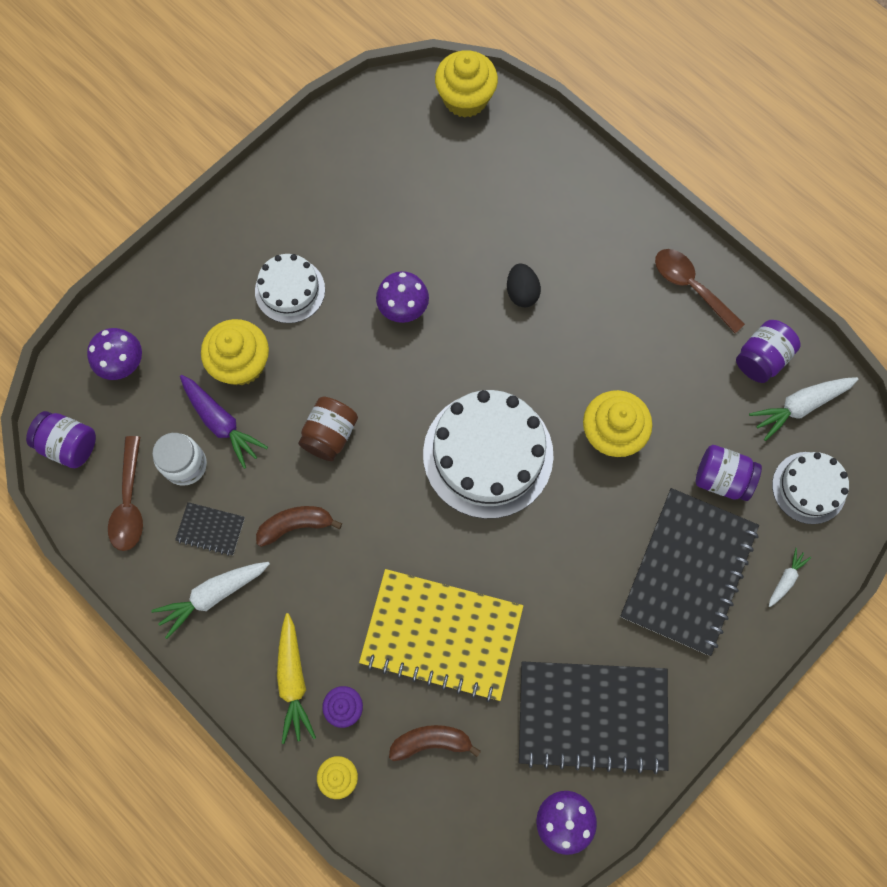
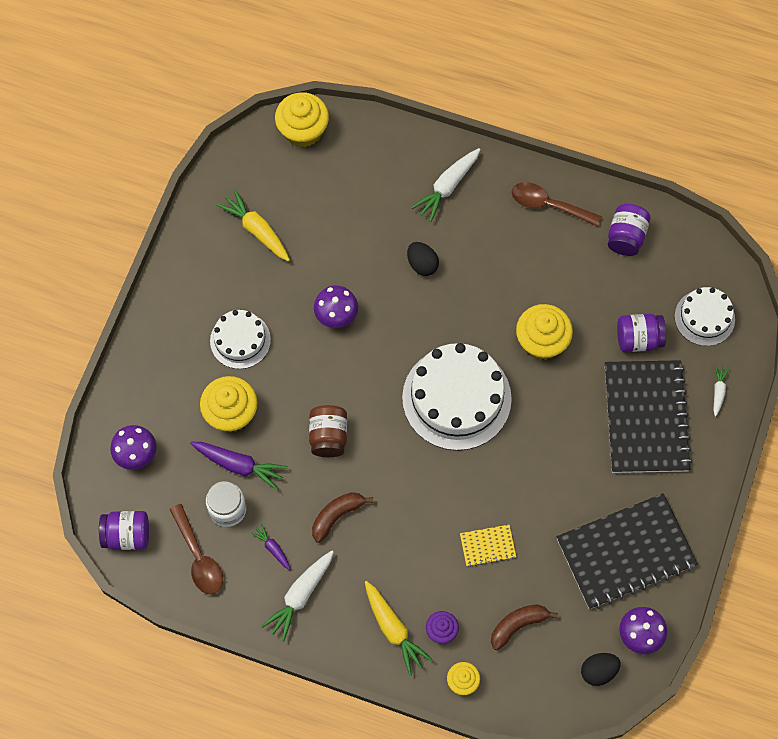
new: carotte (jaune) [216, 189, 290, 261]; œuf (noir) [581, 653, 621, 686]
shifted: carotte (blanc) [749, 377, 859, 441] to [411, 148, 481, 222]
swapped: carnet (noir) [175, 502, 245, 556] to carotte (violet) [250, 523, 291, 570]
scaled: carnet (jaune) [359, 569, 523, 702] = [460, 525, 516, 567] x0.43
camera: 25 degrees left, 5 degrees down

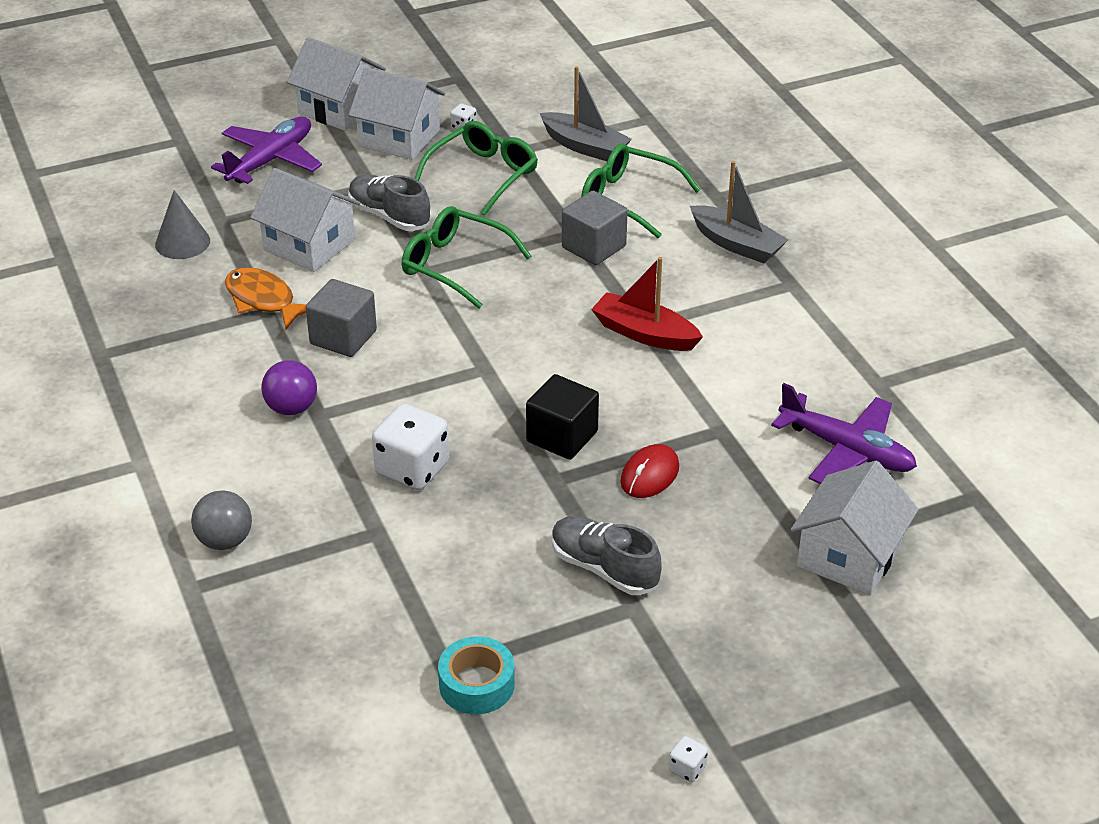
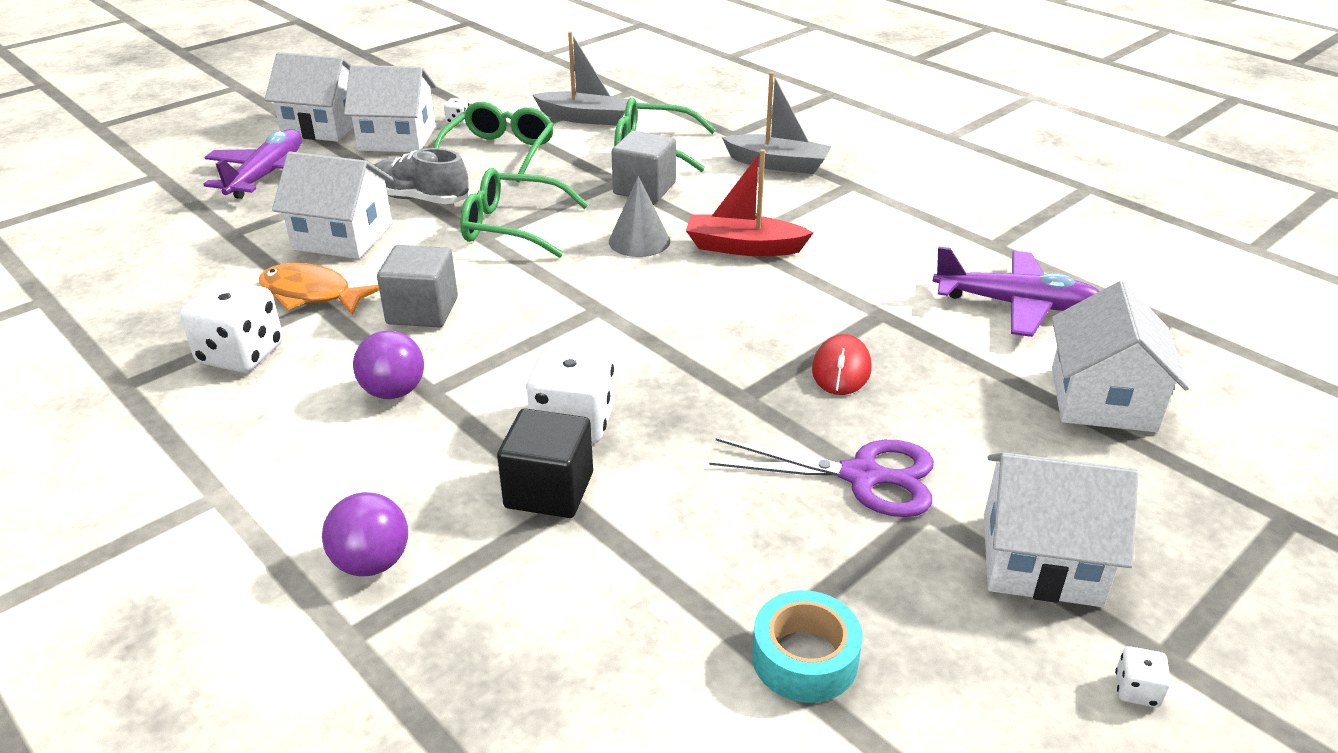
new: dé (blanc) [180, 279, 283, 373]; maison (blanc) [984, 452, 1138, 607]
shifted: cube (noir) [526, 374, 599, 460] to [497, 408, 593, 518]; cône (gris) [155, 190, 210, 259] to [609, 176, 670, 257]
swapped: chaussure (gris) [552, 516, 662, 595] to ciseaux (violet) [709, 438, 934, 517]
repainted: balle (gris) [191, 490, 252, 550] to balle (violet) [322, 492, 408, 576]
camera: 20 degrees left, 5 degrees down

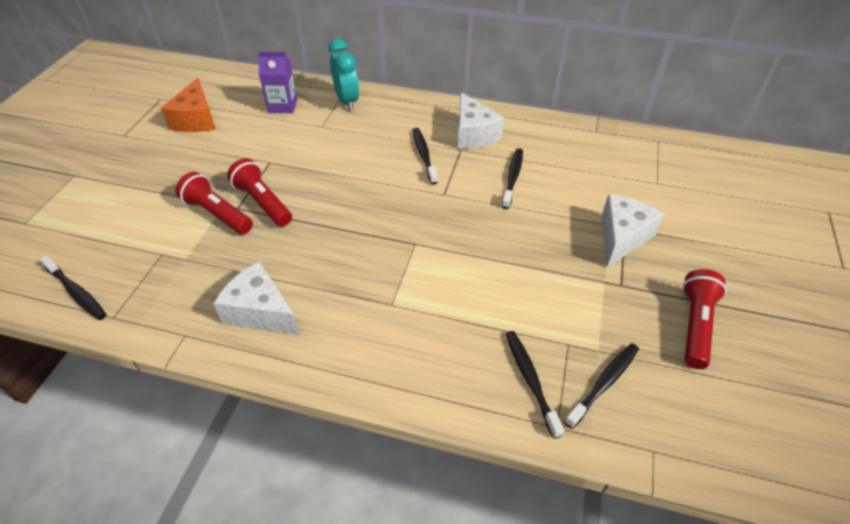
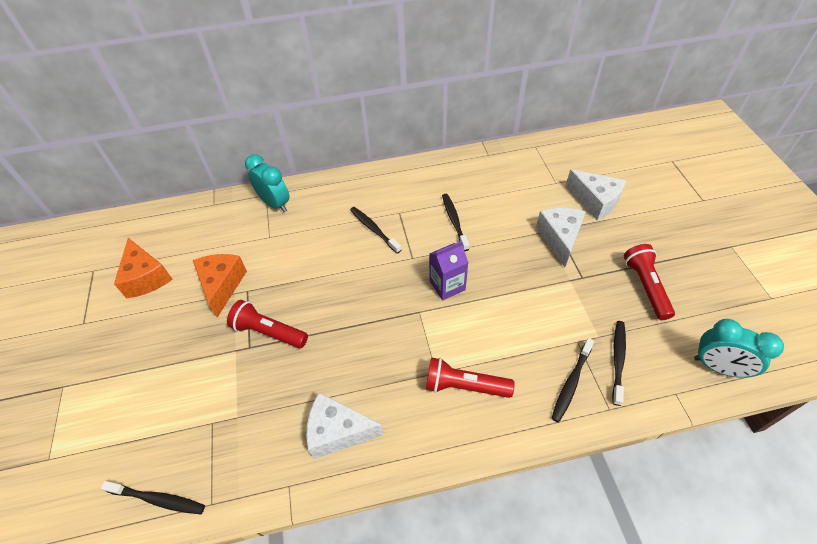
new: fromage (orange) [193, 254, 247, 318]; réveil (turquoise) [694, 319, 784, 378]
shifted: lampe de poche (rouge) [176, 172, 253, 234] to [426, 357, 515, 398]; brique de lait (violet) [258, 52, 297, 113] to [429, 241, 469, 300]; fromage (blanc) [458, 92, 504, 149] to [566, 169, 626, 221]
rotated: brosse à dents (noir) [506, 331, 564, 439] = [551, 338, 594, 422] 105 degrees counterclockwise
camera: 25 degrees left, 5 degrees up

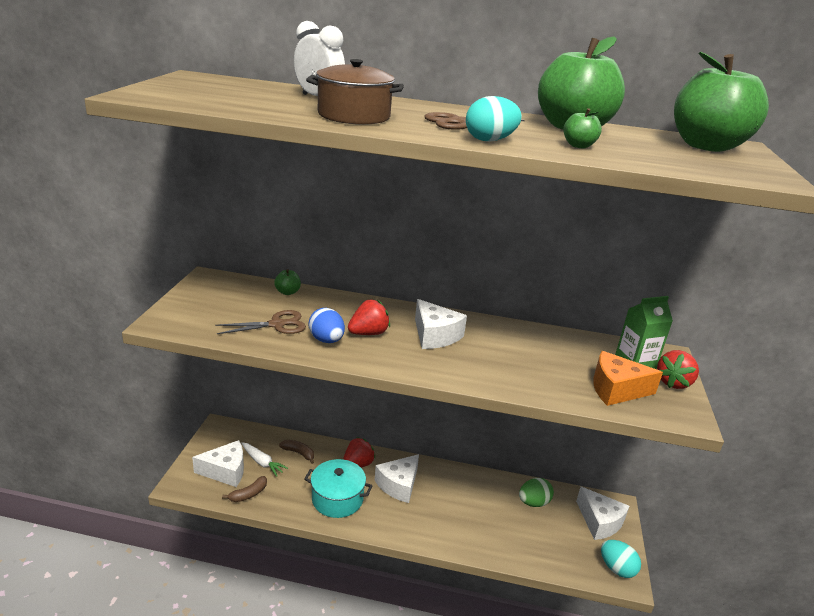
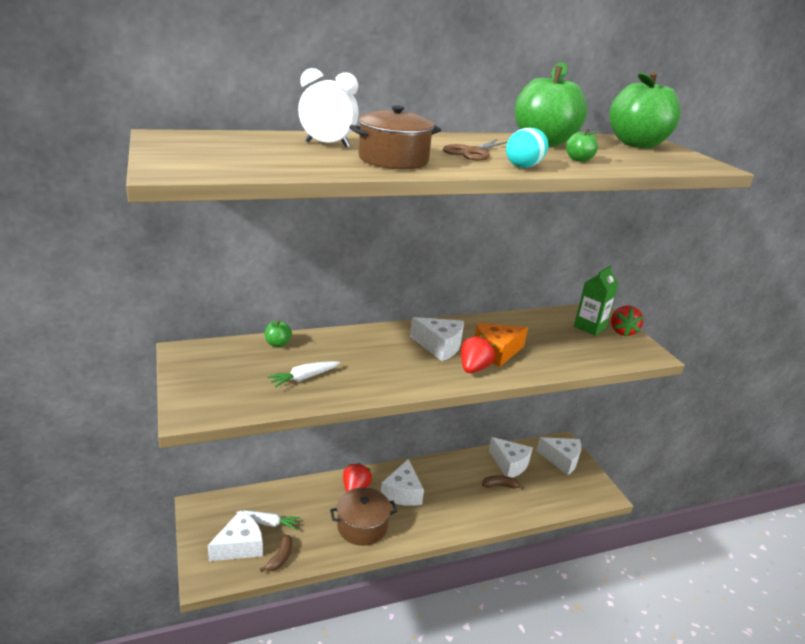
gone: œuf (bleu) [309, 308, 345, 343]; œuf (turquoise) [601, 540, 641, 578]
shifted: fraise (rouge) [348, 300, 390, 335] to [461, 335, 495, 373]; fromage (orange) [593, 351, 663, 406] to [475, 323, 528, 367]; banane (marron) [279, 440, 314, 464] to [482, 475, 524, 490]
swapped: ciseaux (marron) [215, 310, 306, 334] to carotte (blanc) [267, 361, 340, 387]; œuf (vert) [519, 478, 554, 507] to fromage (blanc) [489, 437, 533, 478]
repainted: marmite (turquoise) [304, 459, 373, 518] to marmite (marron) [330, 487, 397, 546]
camera: 30 degrees left, 0 degrees up

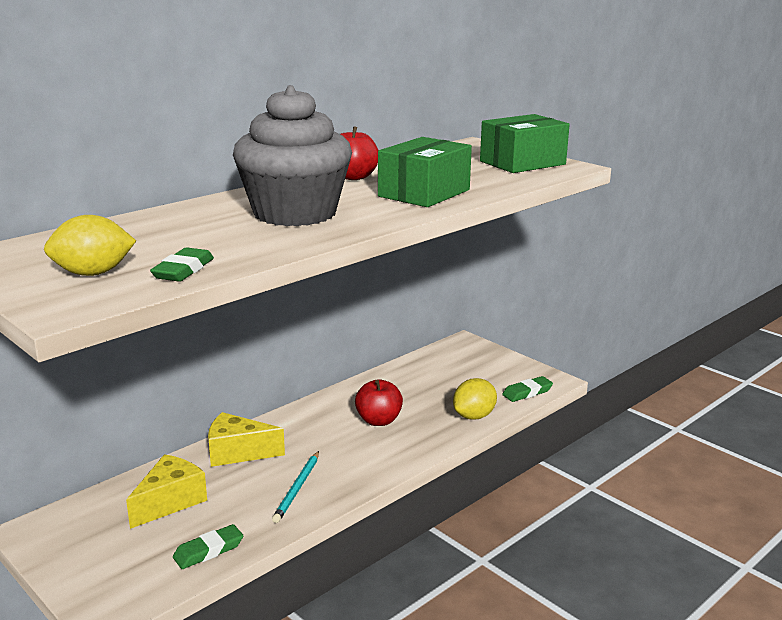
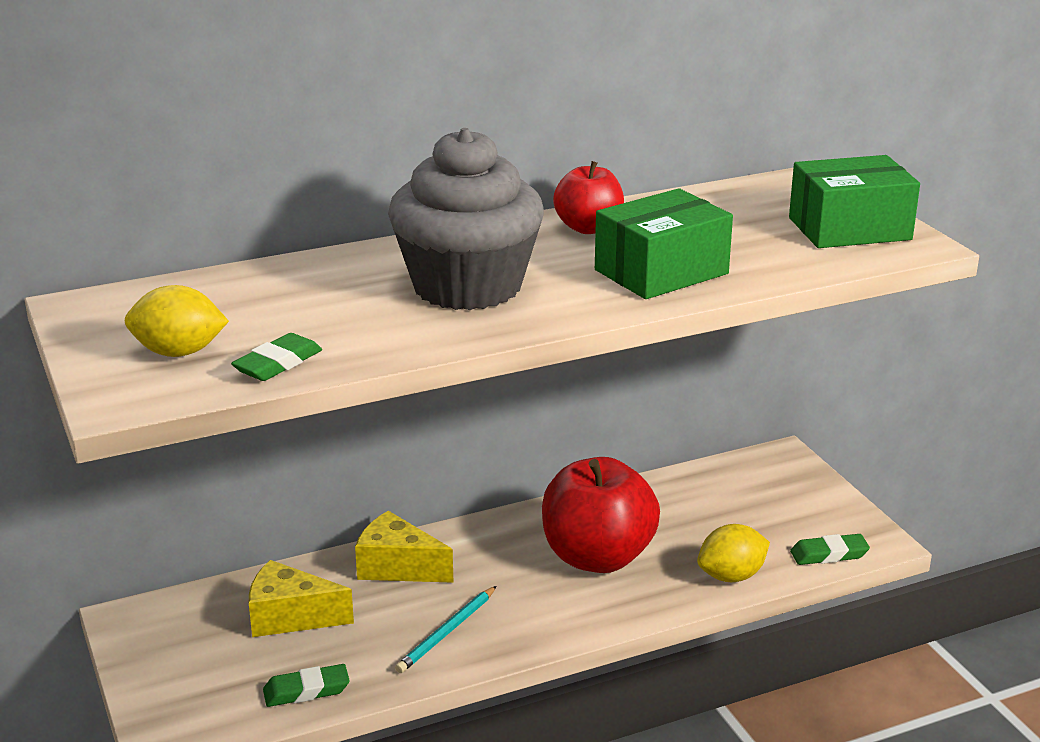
rotated: fromage (jaune) [126, 454, 207, 529] = [249, 560, 354, 637] 135 degrees counterclockwise
scaled: pomme (rouge) [355, 379, 403, 426] = [542, 457, 660, 573] x1.79
camera: 20 degrees right, 5 degrees up

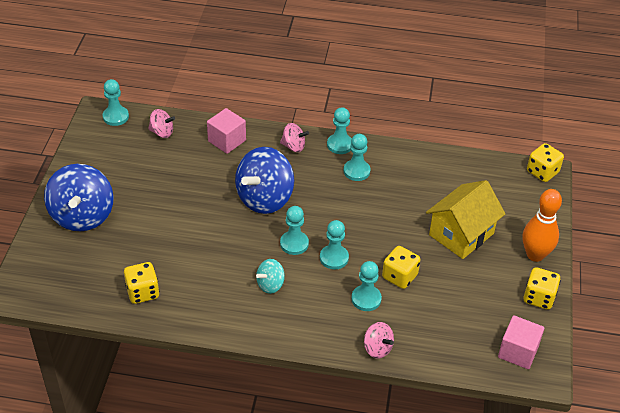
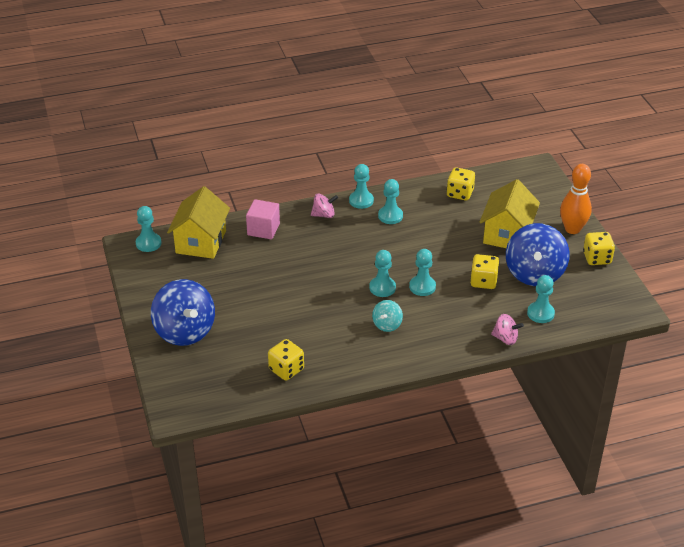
gone: cube (rose) [498, 315, 544, 369]
shifted: dé (jaune) [527, 143, 564, 182] to [447, 167, 475, 200]; toupie (bleu) [235, 147, 294, 214] to [506, 223, 570, 286]; pion (turquoise) [351, 261, 382, 311] to [527, 275, 555, 323]
swapped: toupie (rose) [148, 109, 175, 138] to maison (jaune) [167, 186, 230, 259]
camera: 25 degrees left, 5 degrees down

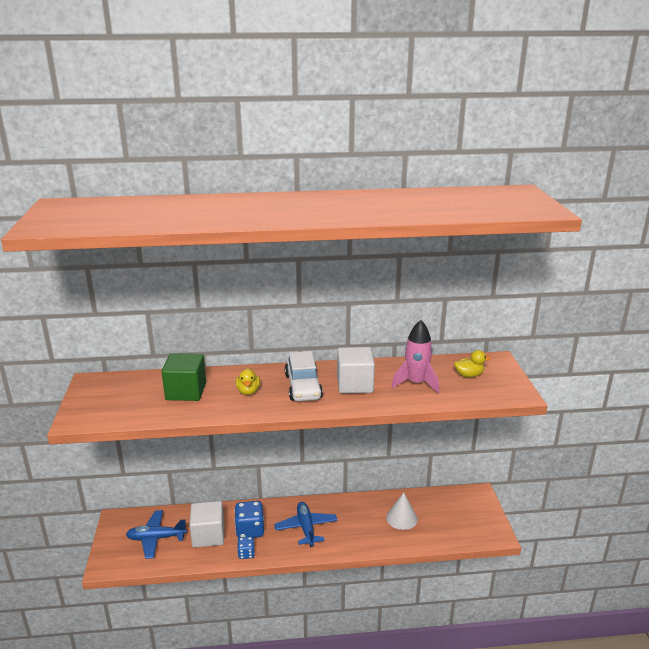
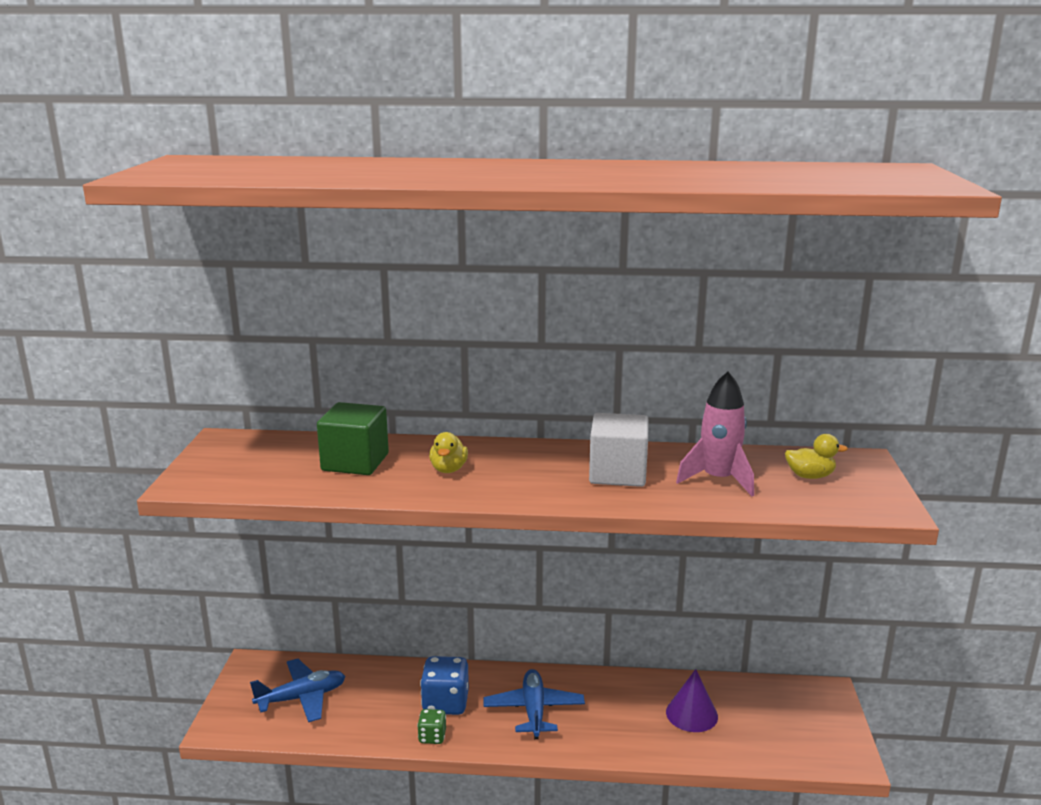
gone: cube (blanc) [189, 501, 224, 548]; voiture (blanc) [285, 351, 323, 401]
repainted: dé (bleu) [237, 537, 255, 559] to dé (vert) [417, 709, 446, 744]; cône (blanc) [386, 492, 418, 530] to cône (violet) [666, 669, 718, 732]
rotated: avion (bleu) [126, 510, 187, 559] = [250, 659, 345, 722] 150 degrees clockwise
camera: 10 degrees right, 5 degrees down

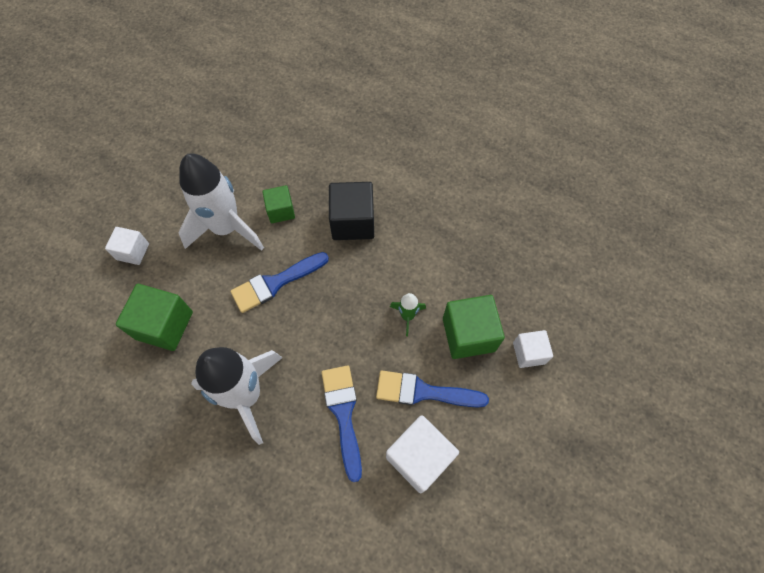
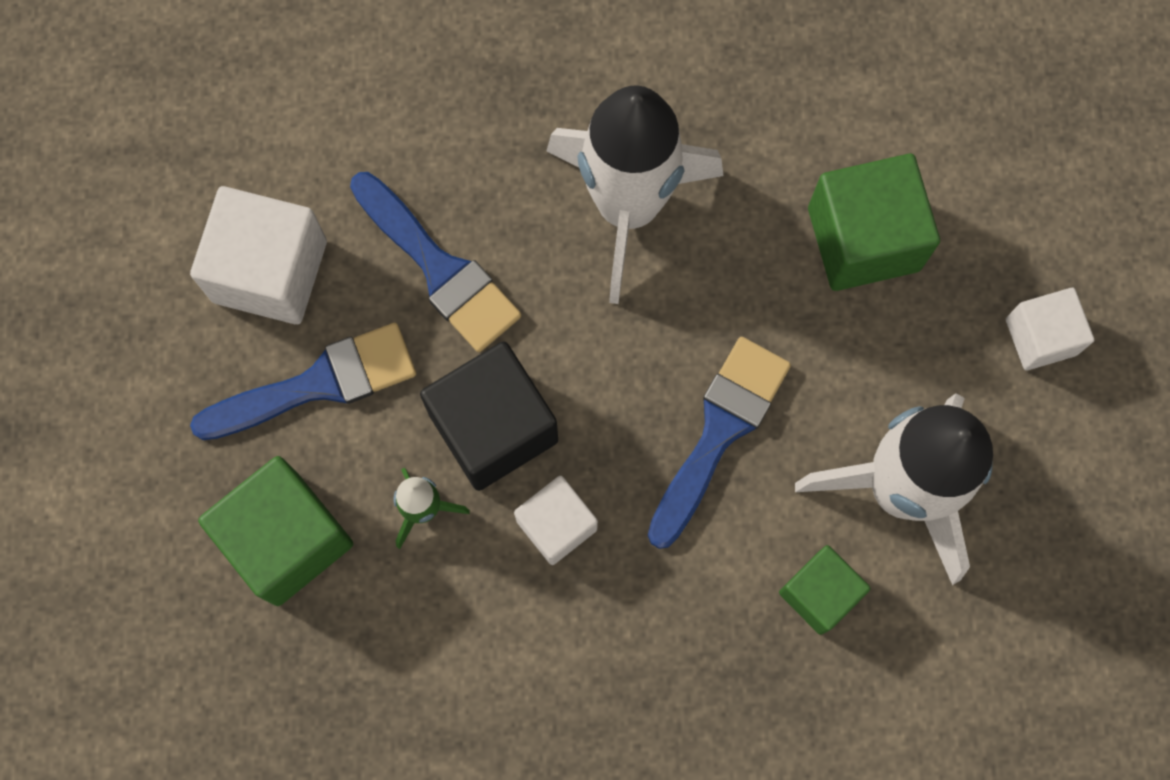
shifted: cube (noir) [329, 182, 374, 240] to [420, 342, 558, 491]; cube (blanc) [513, 330, 553, 368] to [514, 476, 598, 565]
camera: 150 degrees right, 10 degrees up

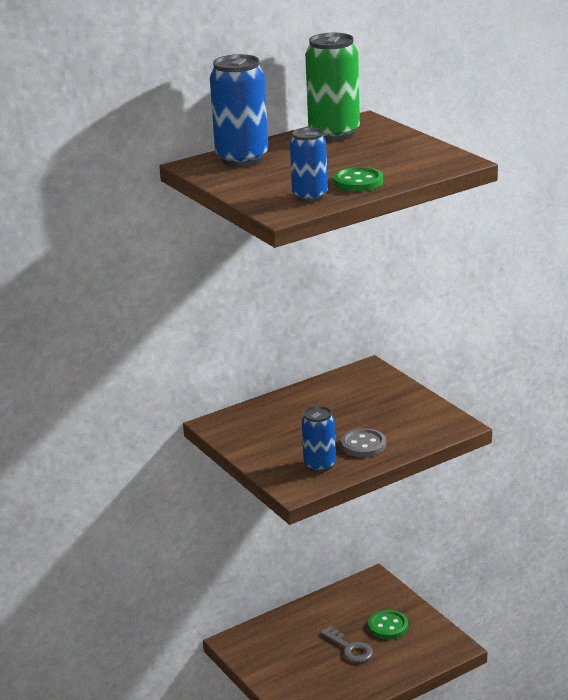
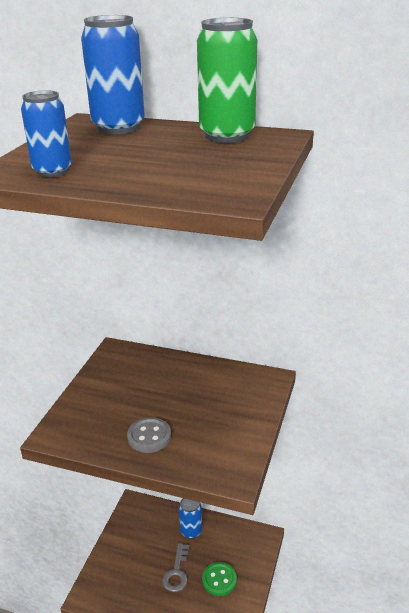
gone: bouton (vert) [333, 167, 383, 192]
shifted: canette (bleu) [302, 406, 336, 472] to [179, 498, 202, 539]
camera: 50 degrees right, 5 degrees up

